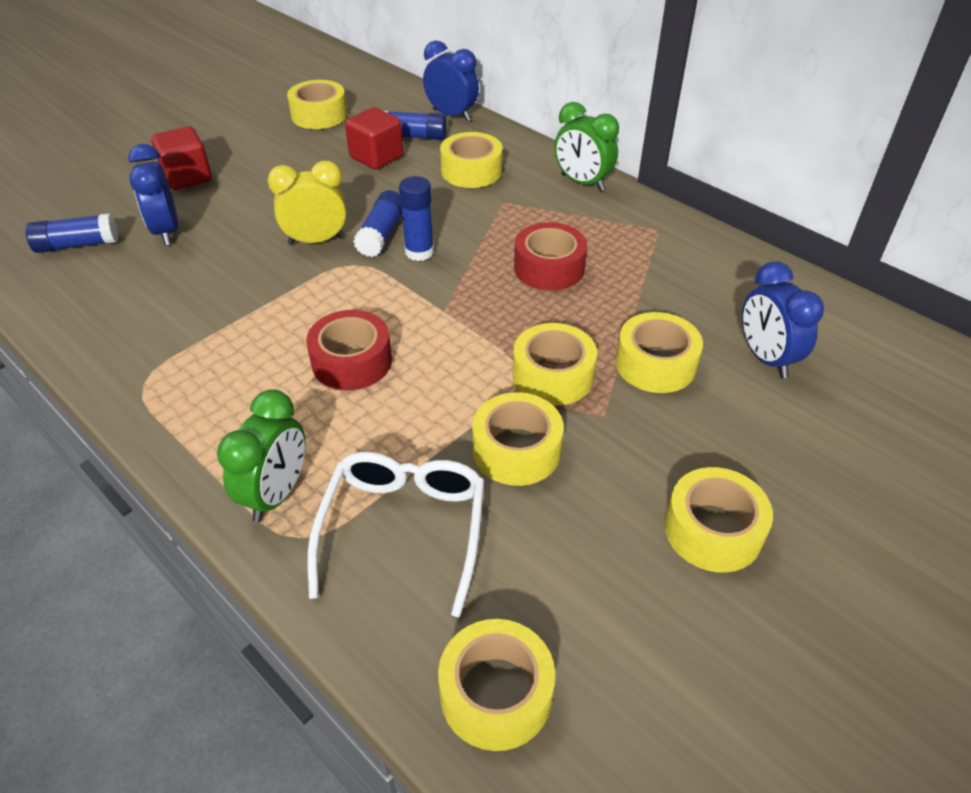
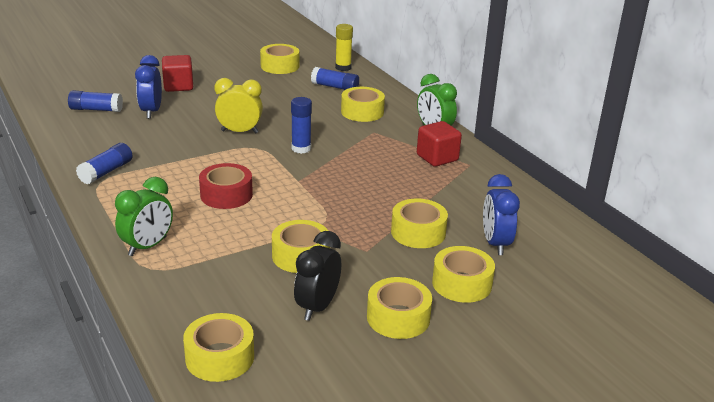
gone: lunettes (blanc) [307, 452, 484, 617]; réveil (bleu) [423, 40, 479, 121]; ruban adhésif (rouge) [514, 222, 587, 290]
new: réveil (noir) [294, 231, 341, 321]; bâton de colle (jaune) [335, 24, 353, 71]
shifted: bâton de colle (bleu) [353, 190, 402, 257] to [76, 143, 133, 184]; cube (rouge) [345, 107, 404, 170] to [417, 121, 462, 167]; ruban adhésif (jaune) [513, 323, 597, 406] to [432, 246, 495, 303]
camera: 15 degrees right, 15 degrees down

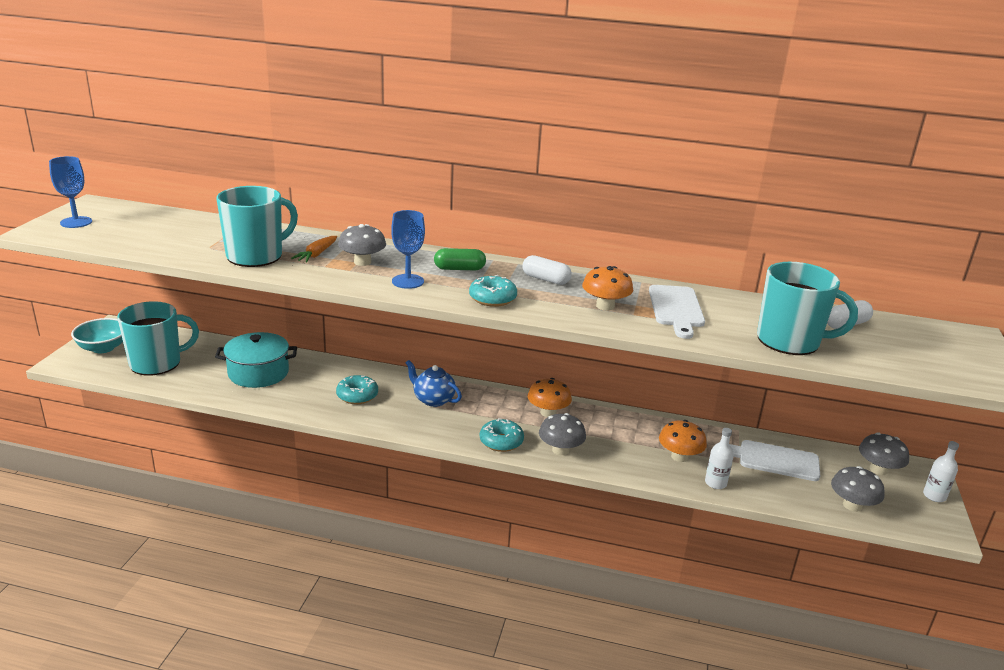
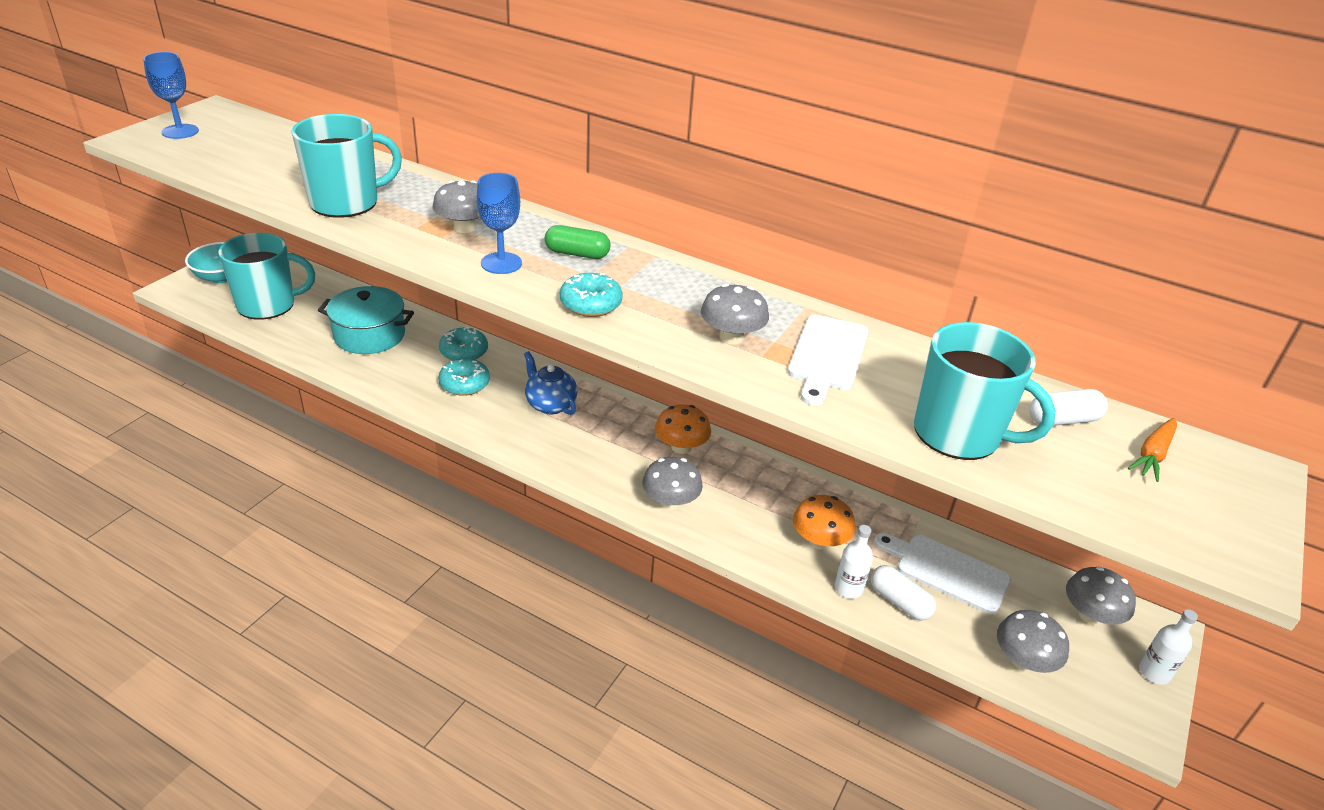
shifted: beignet (turquoise) [480, 418, 524, 452] to [439, 327, 488, 361]; gélule (blanc) [522, 255, 572, 285] to [871, 565, 936, 620]; carotte (orange) [291, 236, 337, 262] to [1128, 418, 1177, 482]
repainted: champignon (orange) [582, 266, 633, 310] to champignon (gris) [701, 284, 769, 344]
camera: 15 degrees right, 10 degrees up

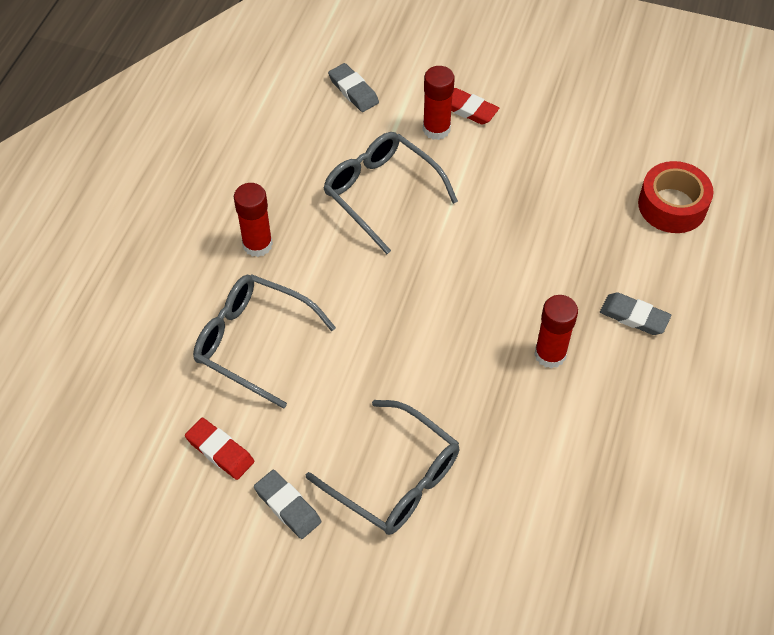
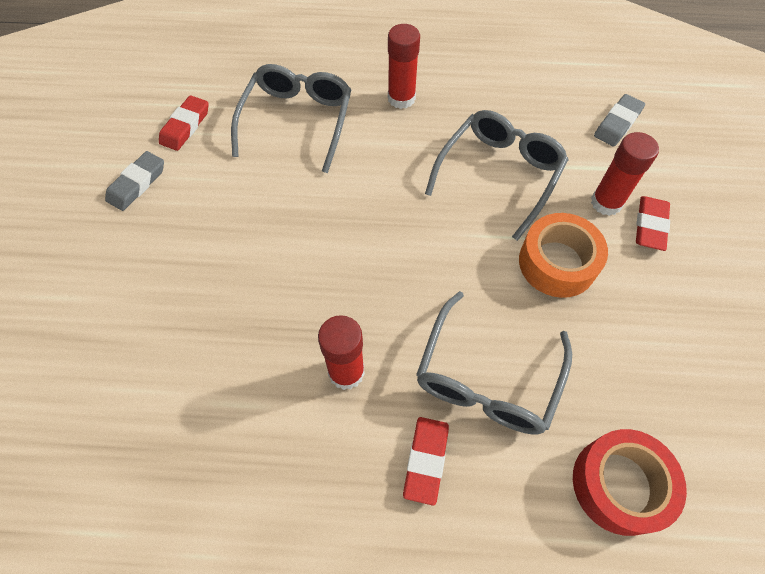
new: ruban adhésif (orange) [519, 213, 608, 298]
shifted: lunettes (gris) [306, 400, 459, 535] to [416, 291, 572, 435]
repainted: gomme (gris) [600, 292, 671, 335] to gomme (rouge) [403, 417, 449, 506]
camera: 75 degrees right, 5 degrees up

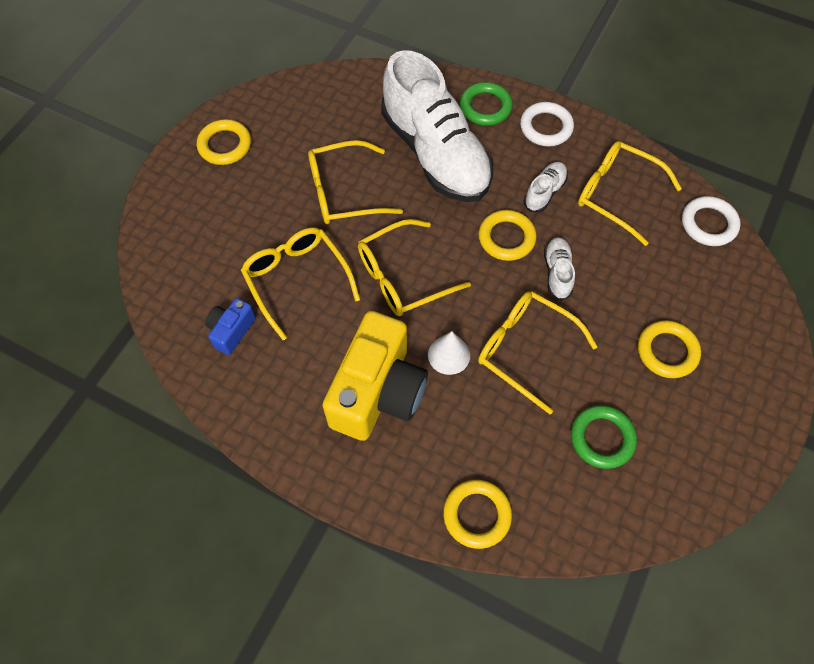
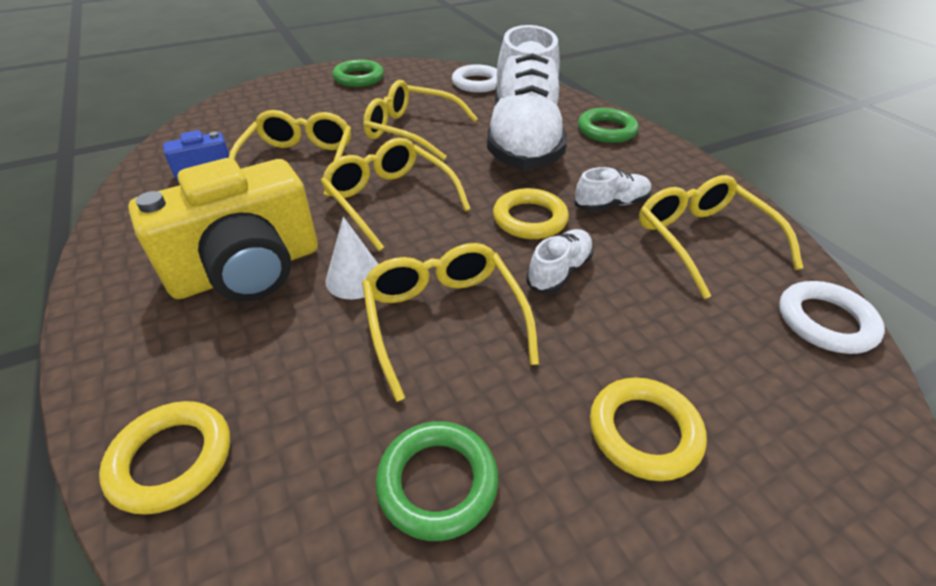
shifted: anneau (blanc) [520, 102, 574, 146] to [452, 65, 497, 93]
repainted: anneau (jaune) [197, 119, 251, 165] to anneau (vert) [332, 60, 384, 87]
rotated: lunettes (jaune) [358, 219, 471, 316] = [321, 138, 471, 251] 45 degrees clockwise
camera: 35 degrees right, 20 degrees down

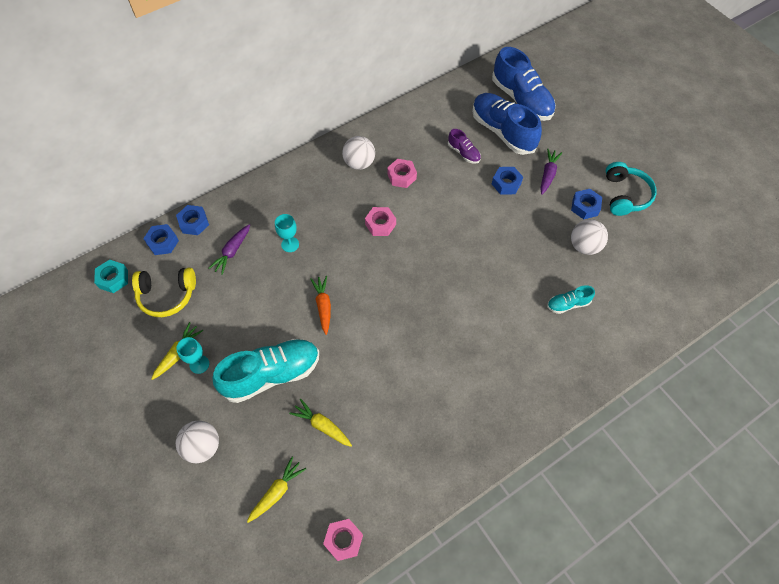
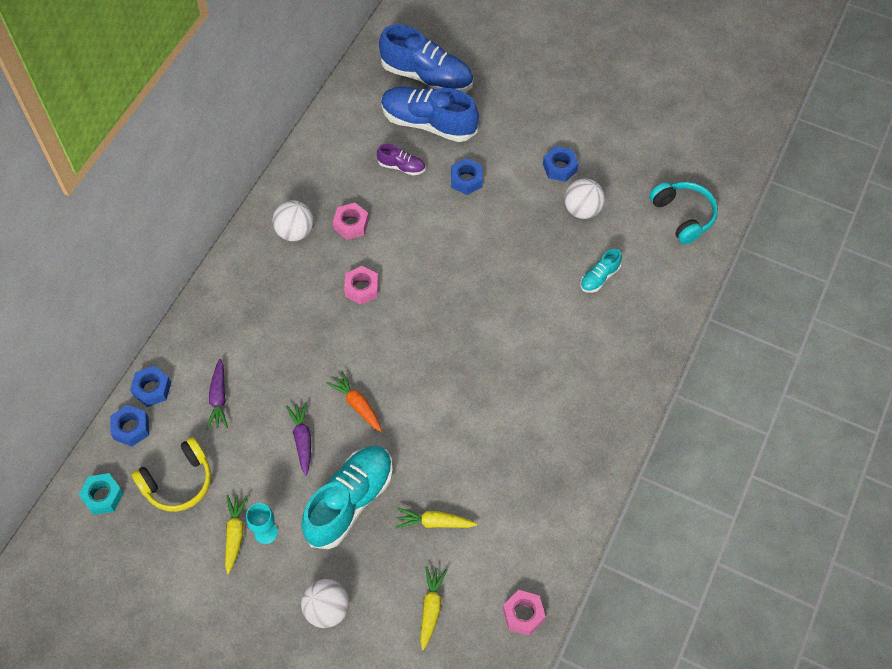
gone: verre à pied (turquoise) [275, 214, 299, 252]
shifted: carotte (violet) [540, 149, 562, 195] to [286, 402, 311, 476]; casque audio (turquoise) [606, 162, 657, 216] to [649, 182, 718, 245]
camera: 30 degrees left, 0 degrees up

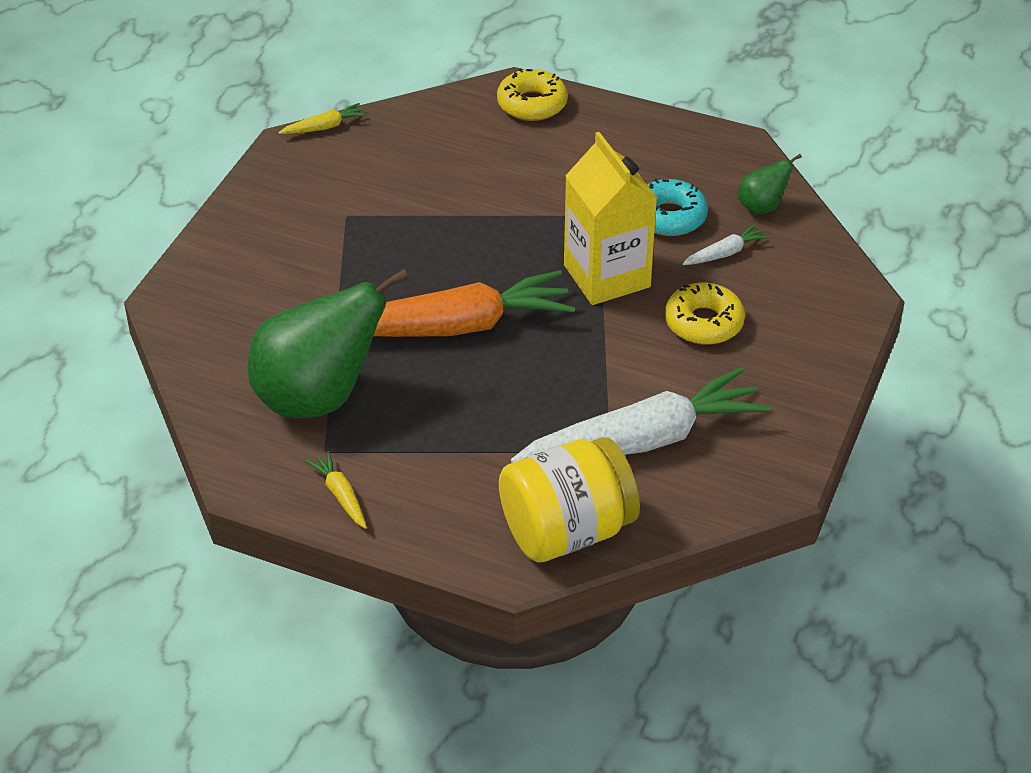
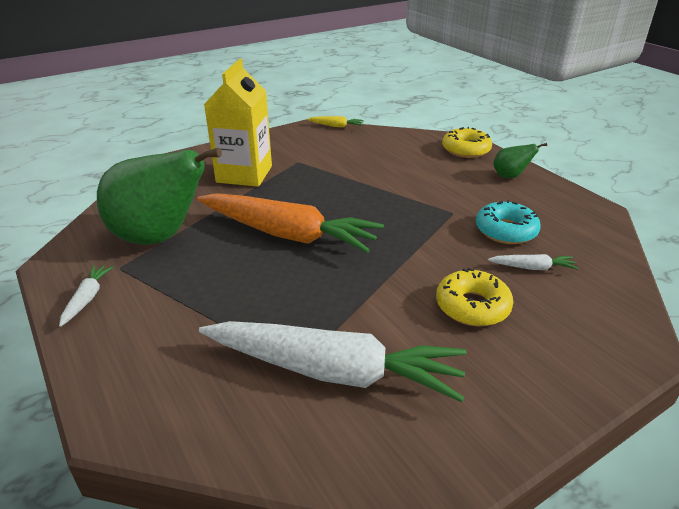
gone: bocal (jaune) [499, 437, 640, 563]
shifted: brique de lait (jaune) [564, 132, 657, 305] to [204, 59, 272, 187]; poire (vert) [738, 154, 802, 214] to [493, 143, 547, 178]
repainted: carotte (jaune) [305, 451, 367, 529] to carotte (blanc) [59, 265, 113, 327]
camera: 35 degrees right, 10 degrees down

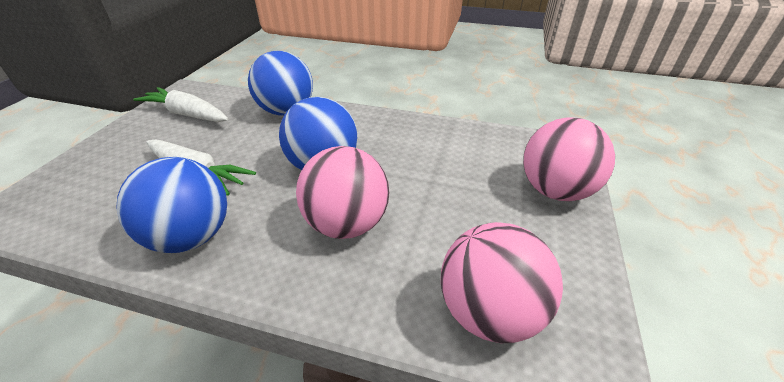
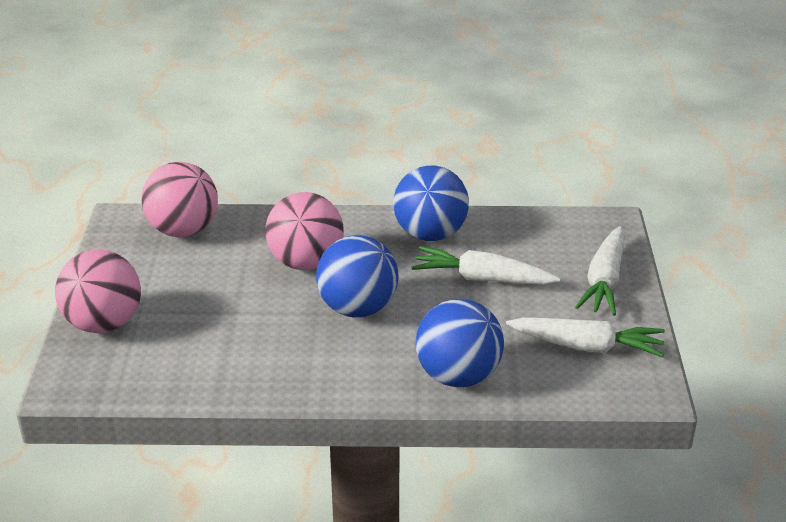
new: carotte (blanc) [575, 226, 625, 316]
camera: 165 degrees right, 5 degrees down

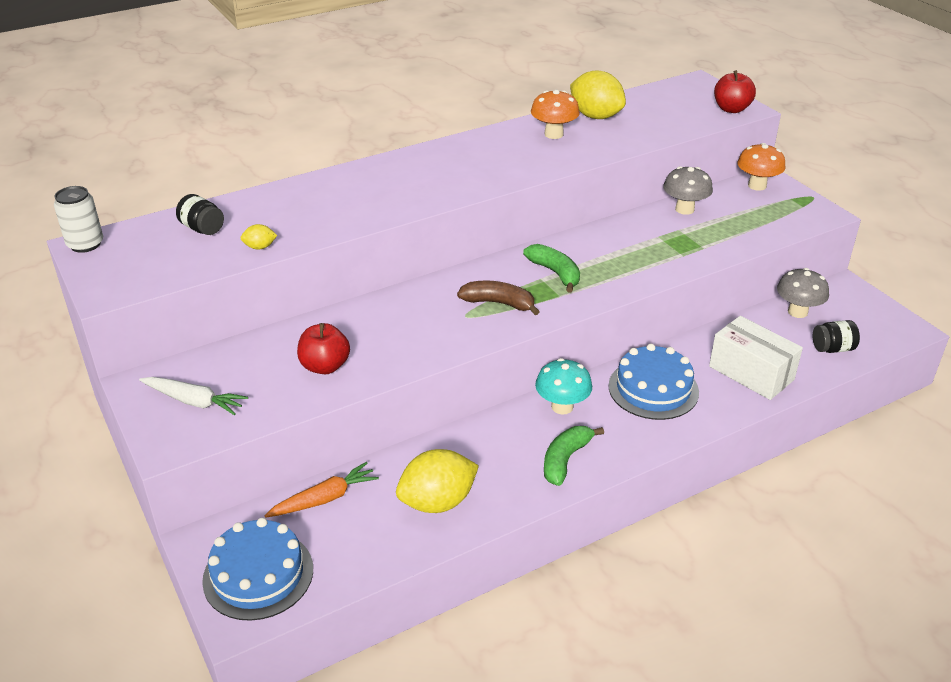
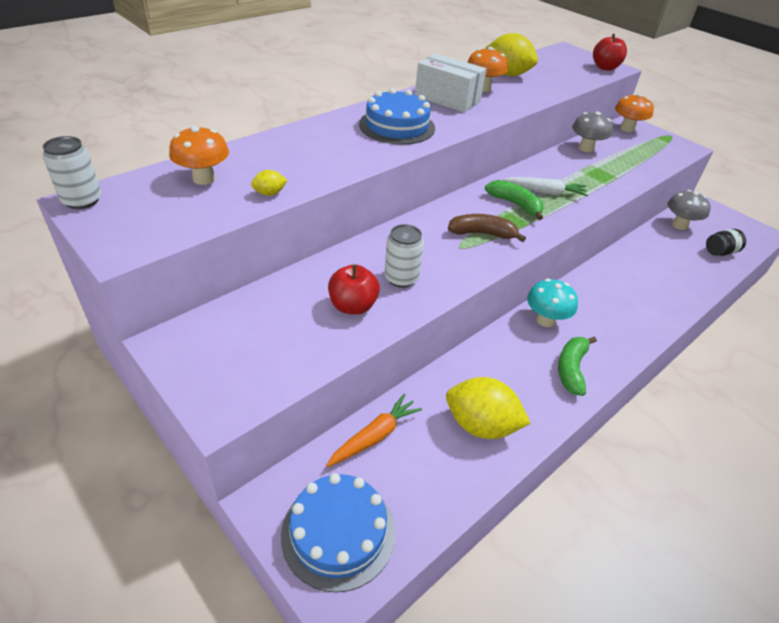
new: canette (blanc) [385, 224, 424, 288]
shifted: gâteau (bleu) [608, 344, 699, 420] to [359, 88, 435, 145]; boîte (blanc) [709, 316, 803, 400] to [415, 53, 486, 113]; carotte (blanc) [139, 377, 248, 415] to [503, 177, 588, 196]
swapped: bocal (noir) [176, 194, 224, 235] to champignon (orange) [169, 126, 229, 185]
rotated: citron (jaune) [396, 449, 479, 513] = [446, 377, 531, 439] 60 degrees clockwise
camera: 15 degrees left, 5 degrees up

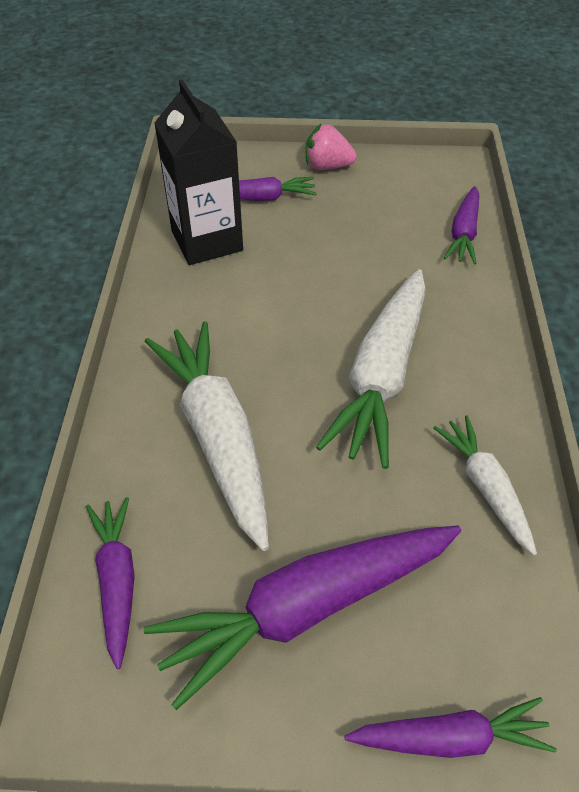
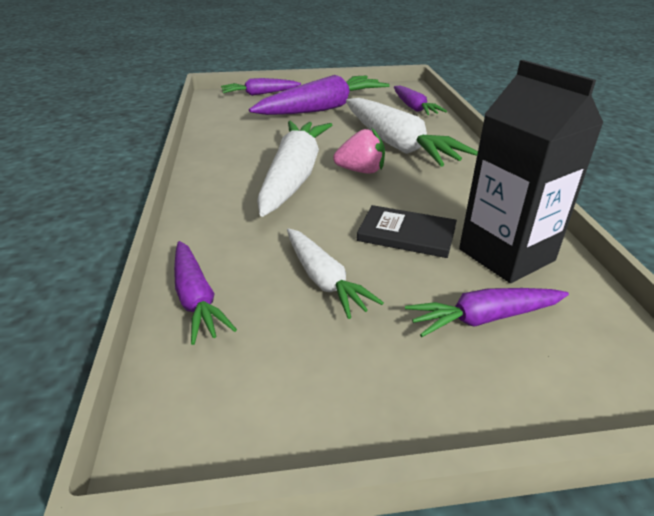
new: livre (noir) [357, 205, 457, 258]
shifted: carotte (blanc) [433, 416, 537, 555] to [287, 228, 384, 319]; fraise (rose) [306, 124, 357, 170] to [333, 128, 385, 174]
rotated: carotte (violet) [444, 186, 479, 264] = [174, 241, 237, 345] 150 degrees clockwise
camera: 170 degrees right, 15 degrees down

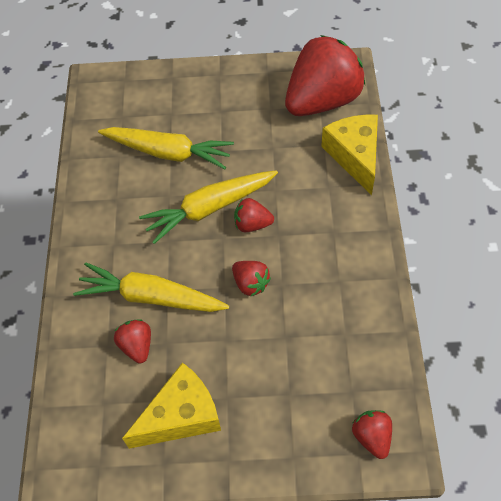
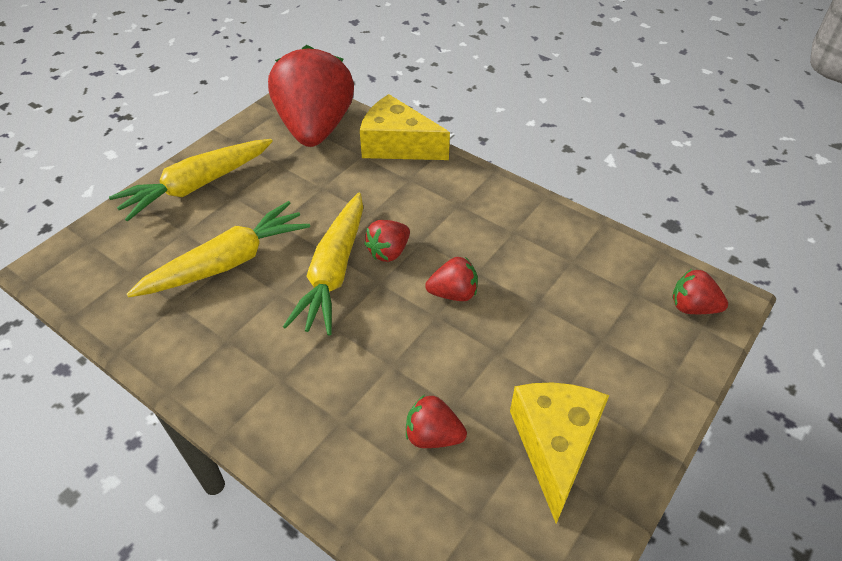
shifted: carotte (jaune) [73, 262, 229, 312] to [109, 139, 273, 222]
camera: 55 degrees left, 10 degrees down

